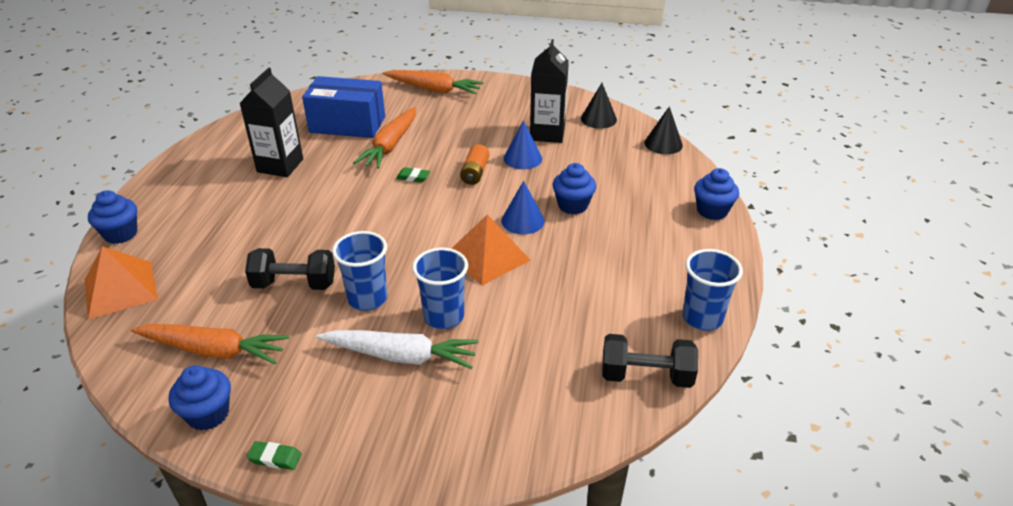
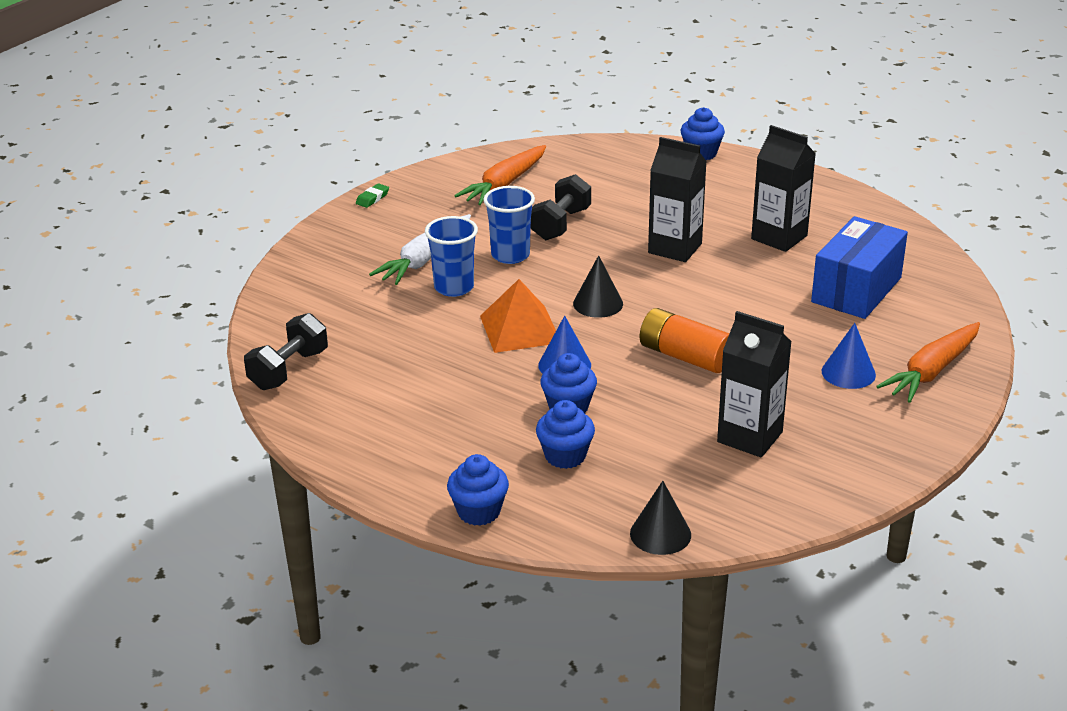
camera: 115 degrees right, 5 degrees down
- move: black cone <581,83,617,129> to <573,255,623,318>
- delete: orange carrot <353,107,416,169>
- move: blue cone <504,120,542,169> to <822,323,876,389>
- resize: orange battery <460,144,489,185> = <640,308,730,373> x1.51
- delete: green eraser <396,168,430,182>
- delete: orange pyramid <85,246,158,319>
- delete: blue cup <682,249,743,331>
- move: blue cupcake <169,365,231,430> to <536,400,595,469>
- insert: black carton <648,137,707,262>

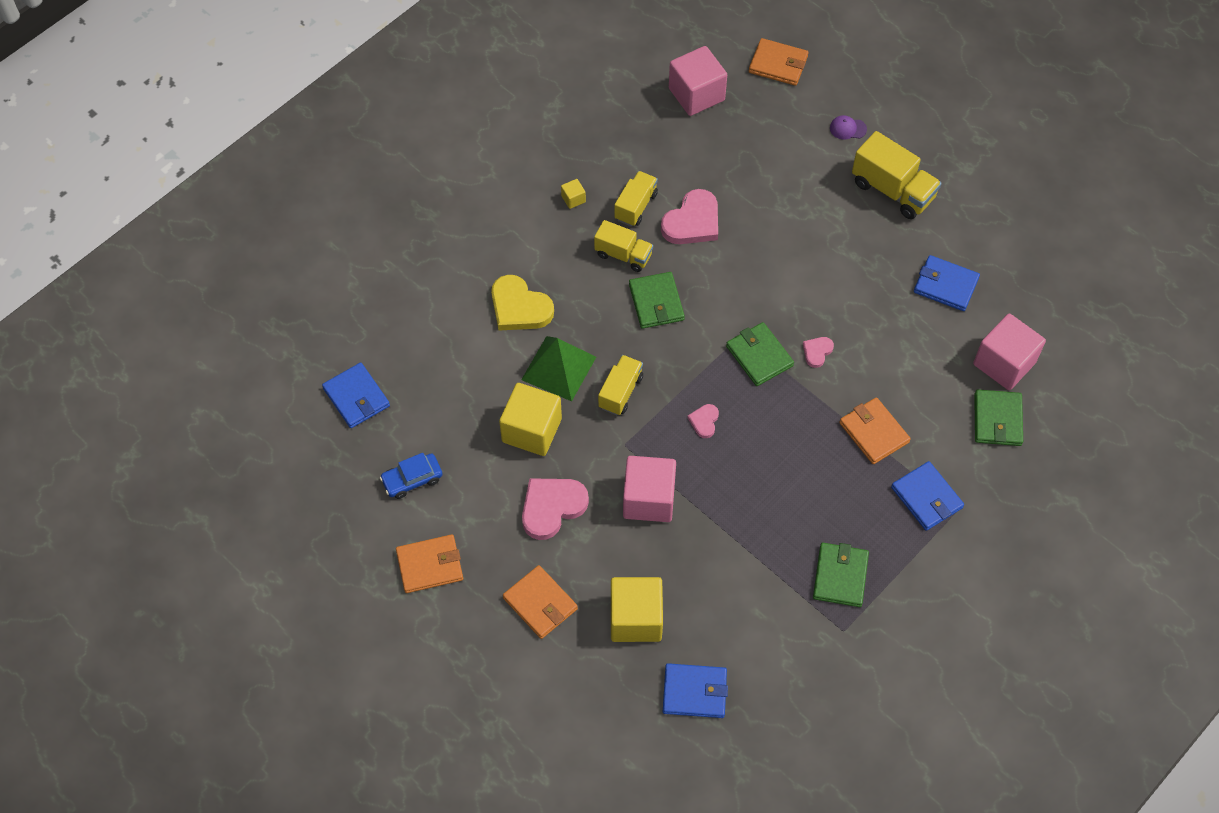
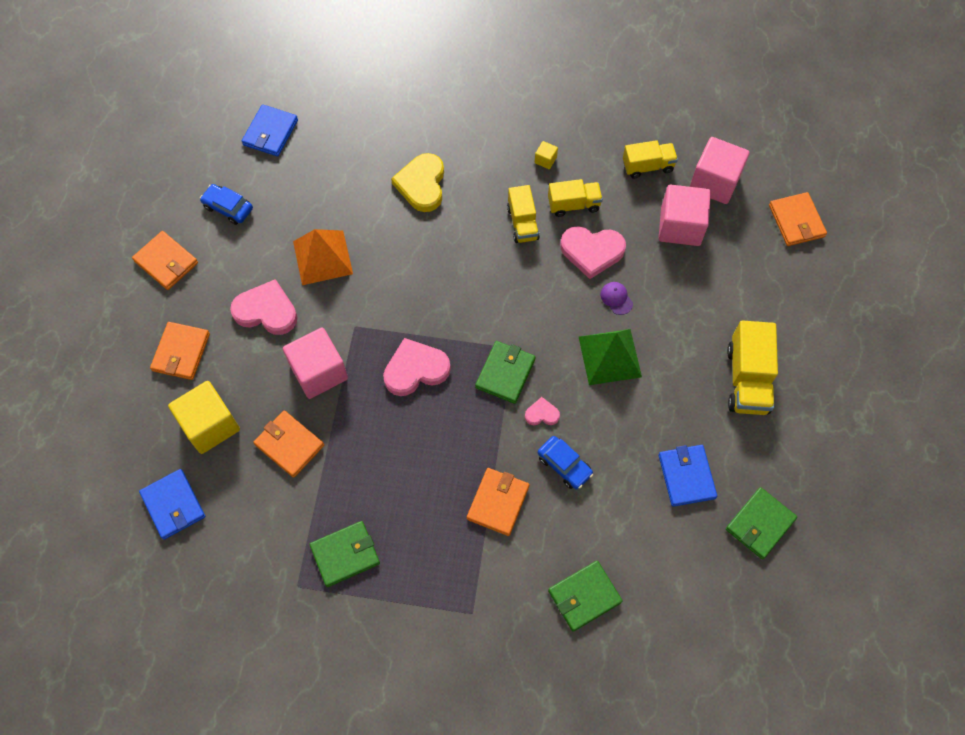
camera: 55 degrees right, 5 degrees up
- move: purple cap <830,115,867,140> to <601,282,633,315>
- move: green wallet <629,272,685,329> to <726,487,797,559>
- move: pink cube <973,314,1046,390> to <659,184,711,246>
- move: green pyramid <521,336,596,401> to <579,329,642,385>
- move: yellow truck <598,355,643,415> to <623,140,678,179>
- replace: yellow cube <499,383,562,456> to orange pyramid <293,229,353,285>
- resize: pink heart <688,404,719,438> = <383,338,451,396> x1.98
- delete: blue wallet <891,461,964,531>
- insert: orange wallet <253,410,324,478>
- insert: blue car <537,436,593,490>

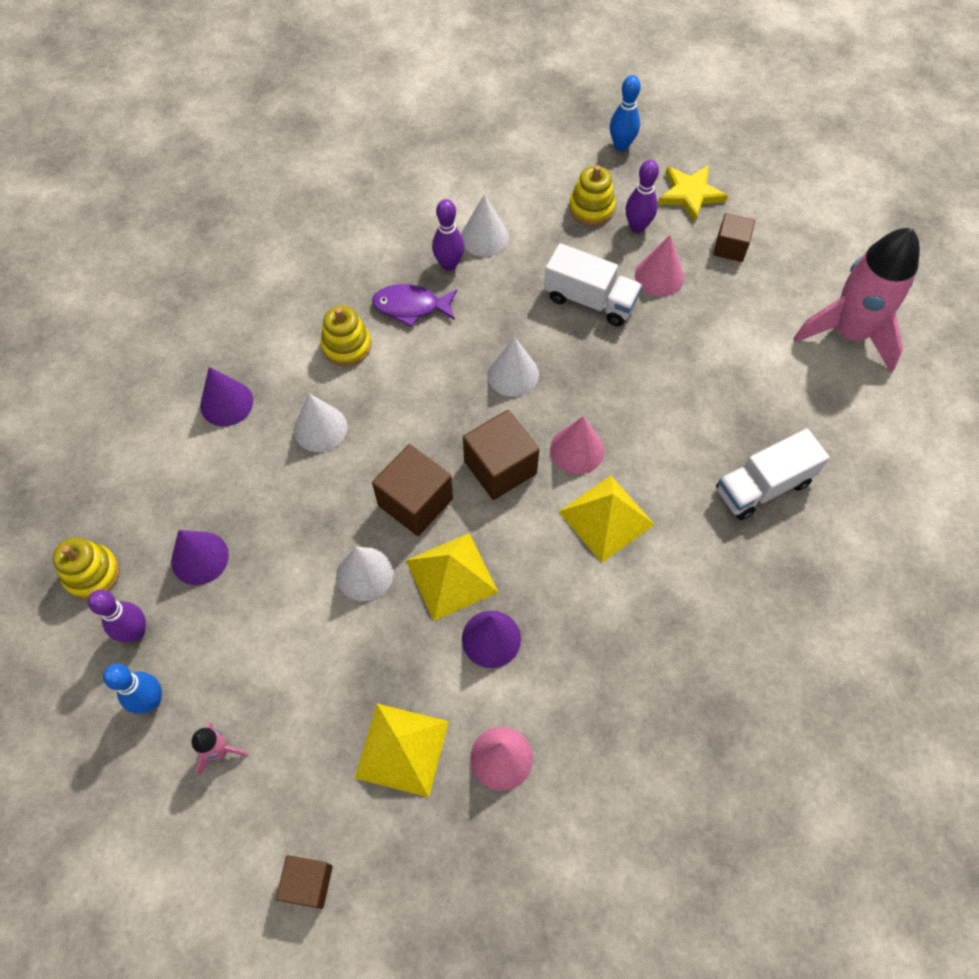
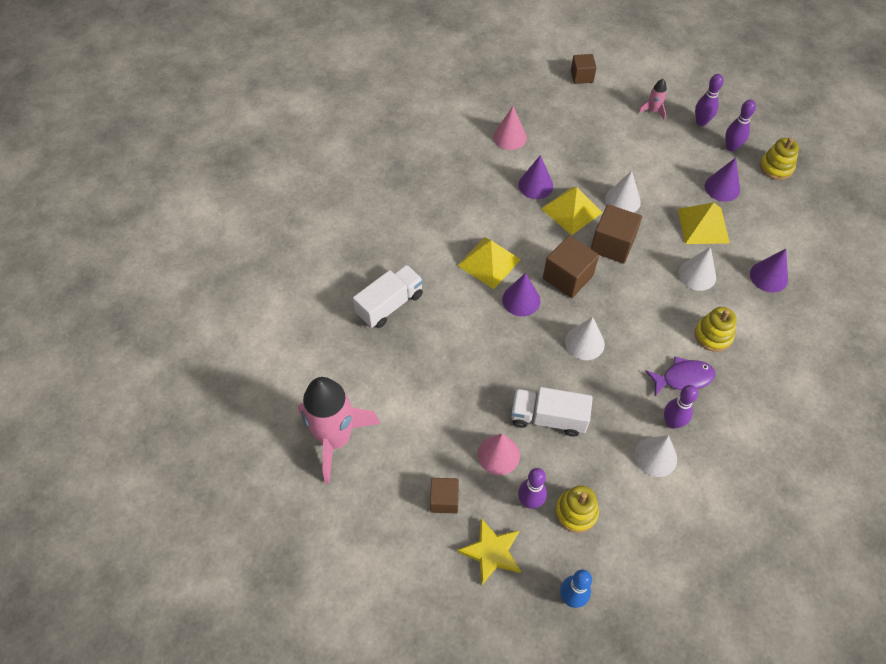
camera: 165 degrees right, 5 degrees down
- recolor: pink cone <550,416,604,474> to purple cone <502,273,540,316>
- recolor: blue bowling pin <103,664,162,714> to purple bowling pin <695,74,724,126>
- move: yellow pyramid <355,704,449,797> to <678,203,730,244>

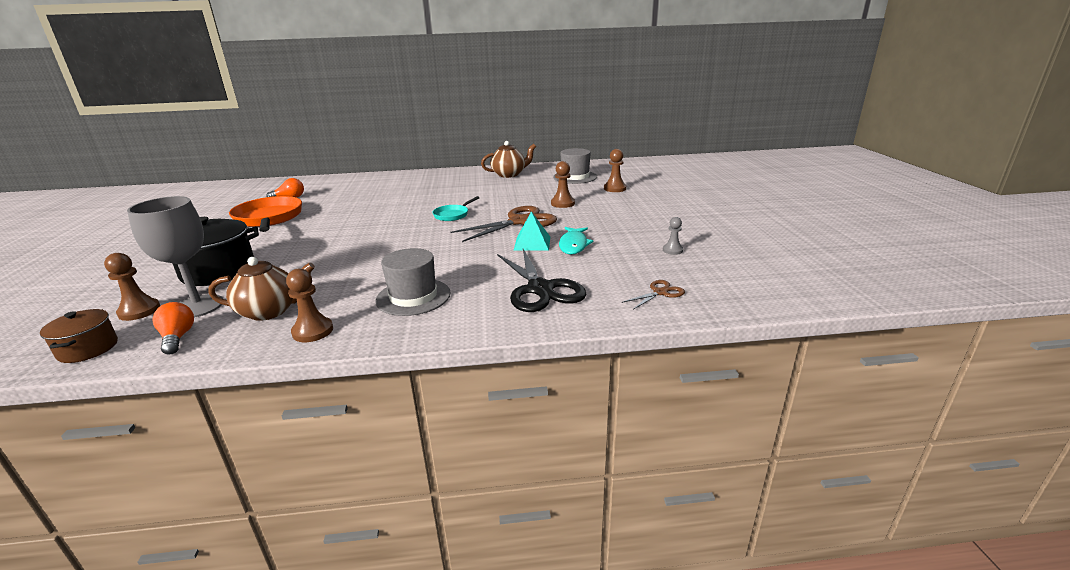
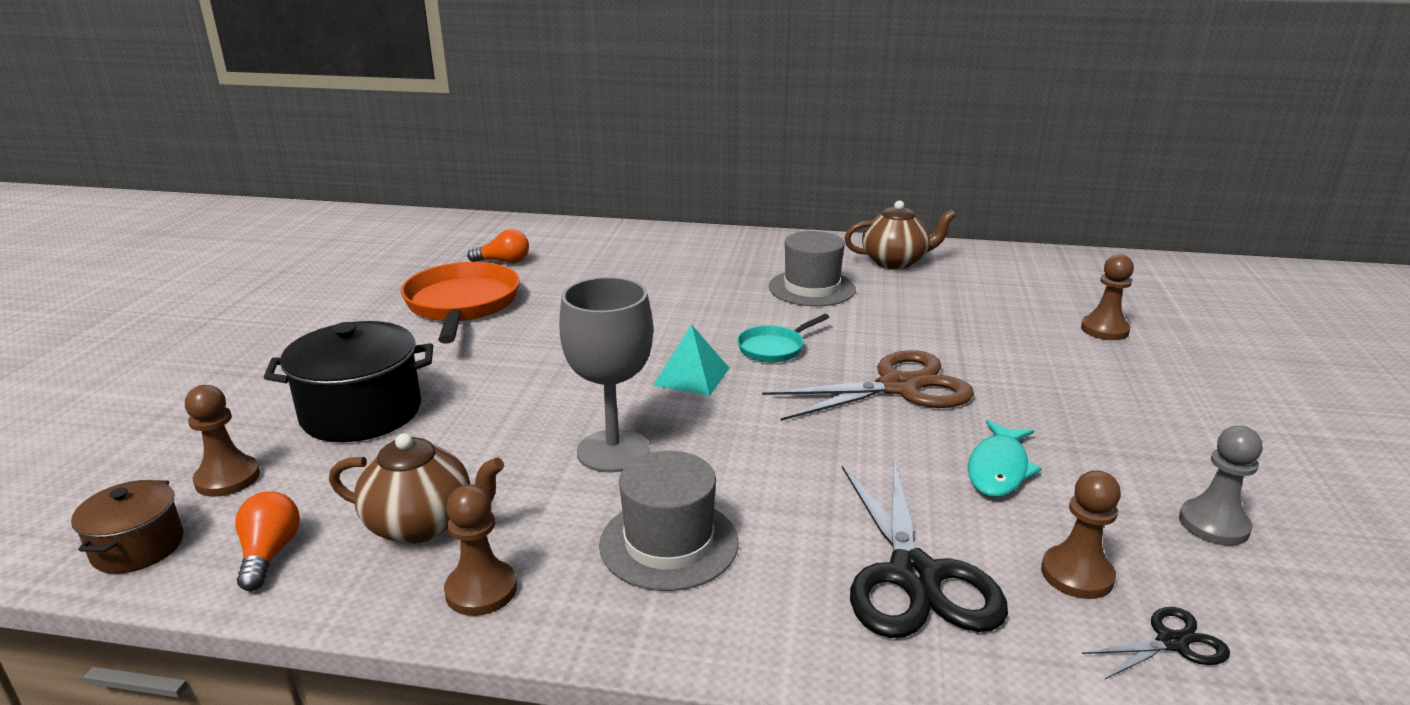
camera: 15 degrees right, 0 degrees up
- move: grey hat <553,148,597,184> to <769,231,856,306>
- move: brown pawn <551,161,575,208> to <1041,470,1121,599>
- move: grey goblet <127,196,223,318> to <559,277,653,473>
- move: turquoise pyramid <514,211,550,251> to <653,324,729,396>
- resize: grey pawn <663,217,683,255> = <1179,426,1262,546> x1.52
- recolor: brown scissors <622,280,685,310> to black scissors <1082,607,1230,679>

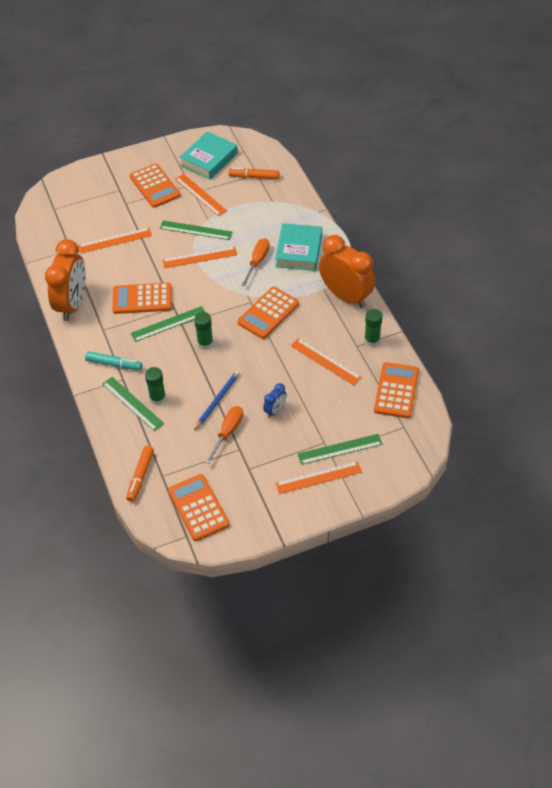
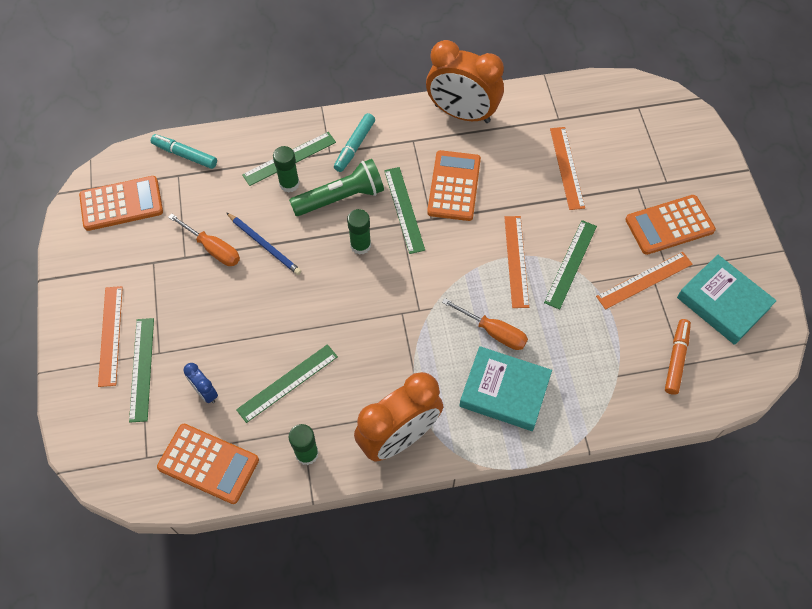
camera: 100 degrees right, 10 degrees up
- delete: orange calculator <238,287,299,339>
- recolor: orange ruler <291,338,362,385> to green ruler <236,344,338,423>
- move: blue clock <263,383,287,418> to <184,363,218,403>
- recolor: orange marker <126,446,154,502> to turquoise marker <151,134,217,169>
- insert: green flashlight <289,159,384,216>

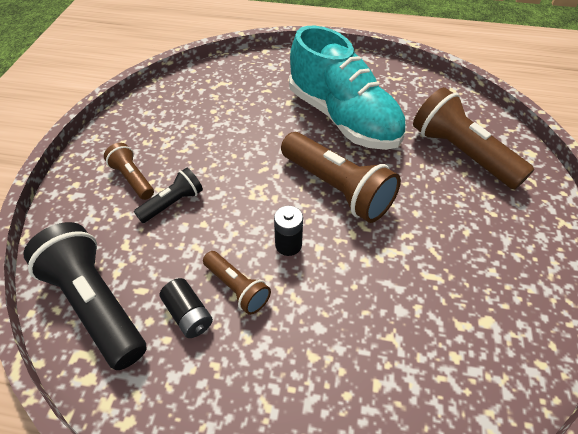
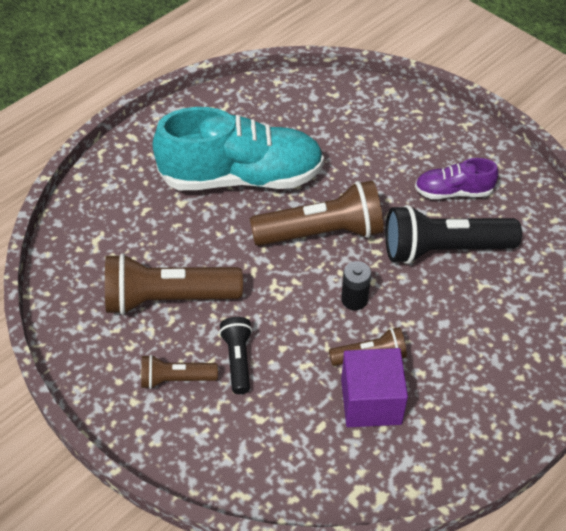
camera: 55 degrees left, 0 degrees up
- move: brown flashlight <413,87,534,189> to <105,253,243,315>
- move: black flashlight <23,222,146,370> to <385,205,522,264>
- replace: black battery <160,278,213,338> to purple cube <341,348,408,427>
- insert: purple shoe <415,158,498,199>

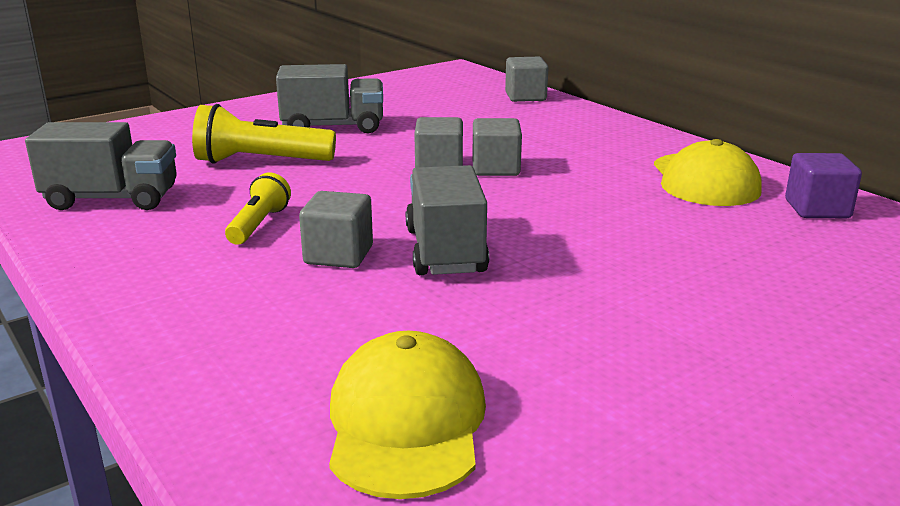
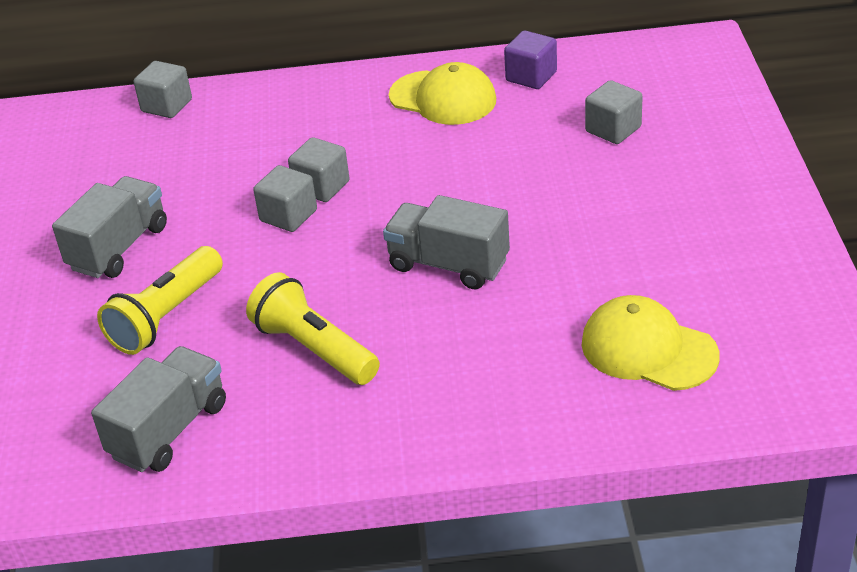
camera: 55 degrees left, 15 degrees up
- resize: yellow flashlight <225,172,291,245> = <246,272,380,385> x1.65
- move: grey cube <299,191,373,268> to <585,80,643,144>

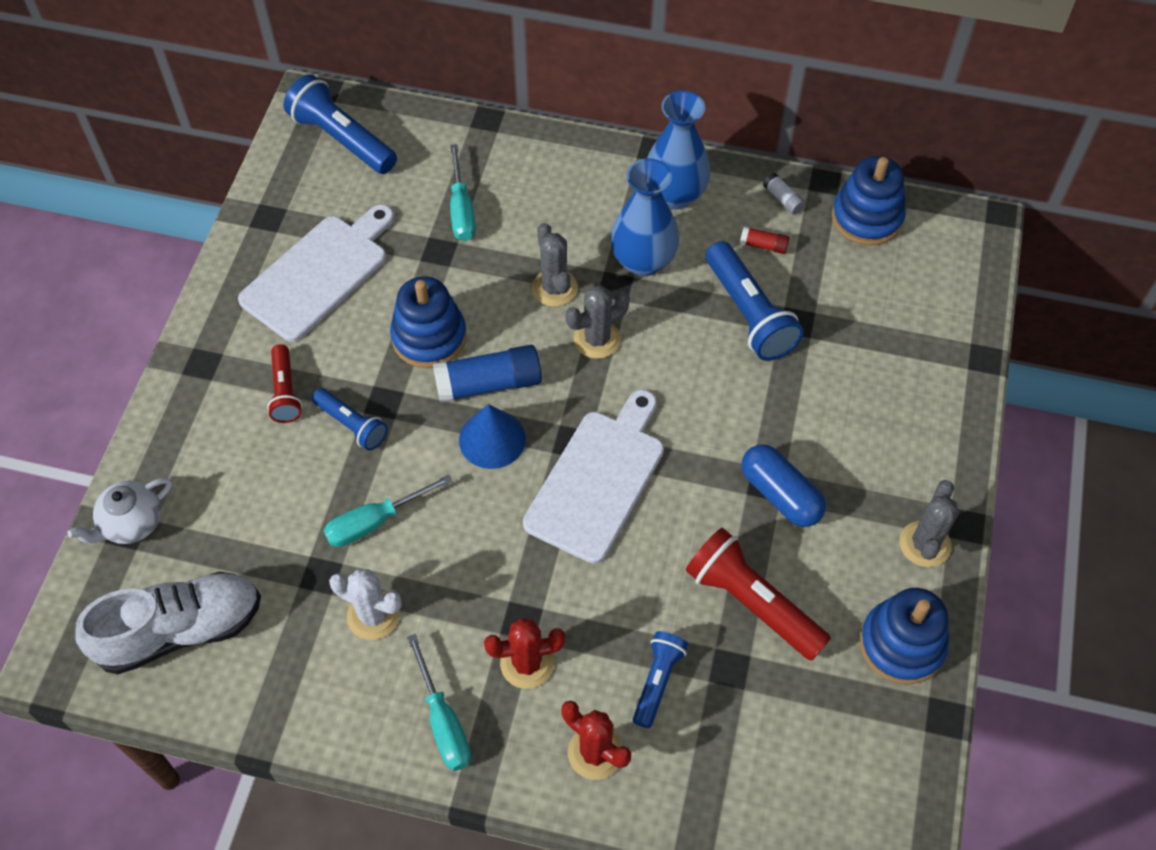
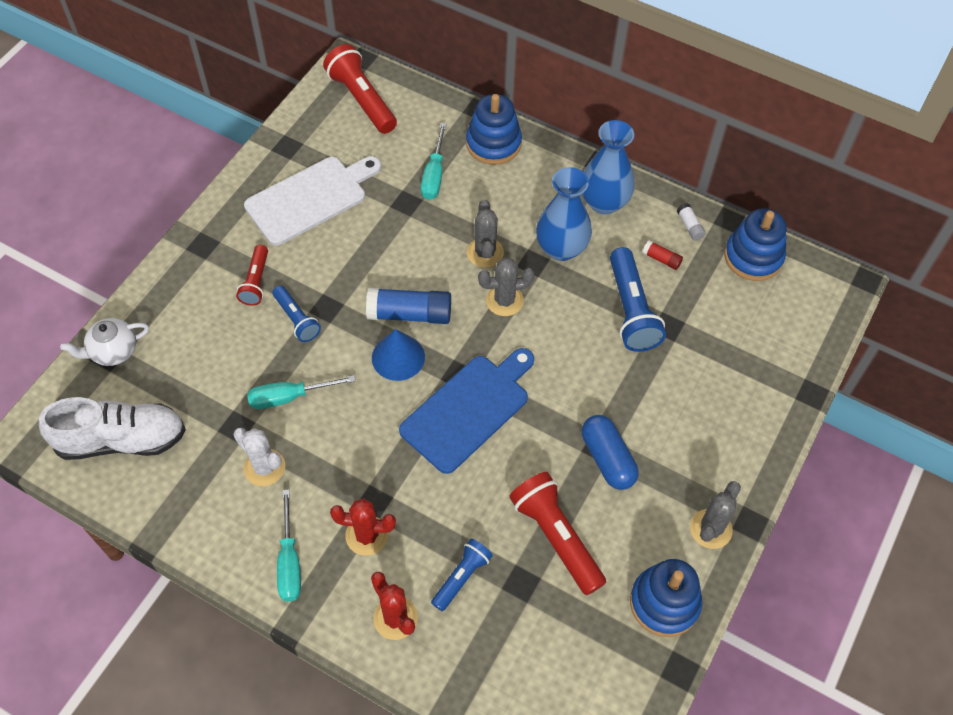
camera: 15 degrees right, 0 degrees up
- recolor: blue flashlight <284,74,397,174> to red flashlight <323,44,397,134>
- move: blue stacking toy <390,276,467,368> to <466,94,522,165>
- recolor: white cutting board <523,390,664,564> to blue cutting board <399,348,534,474>

